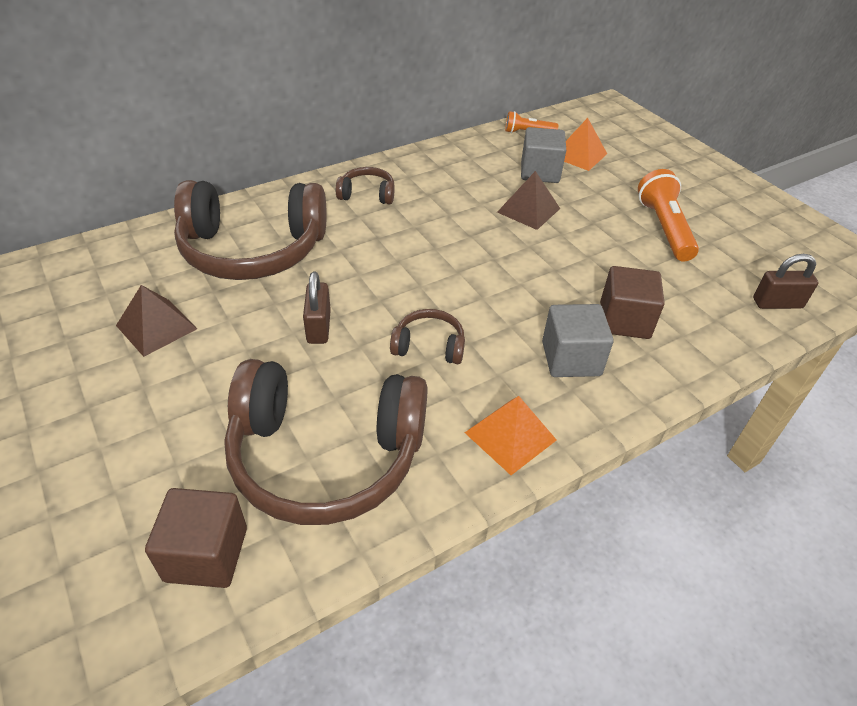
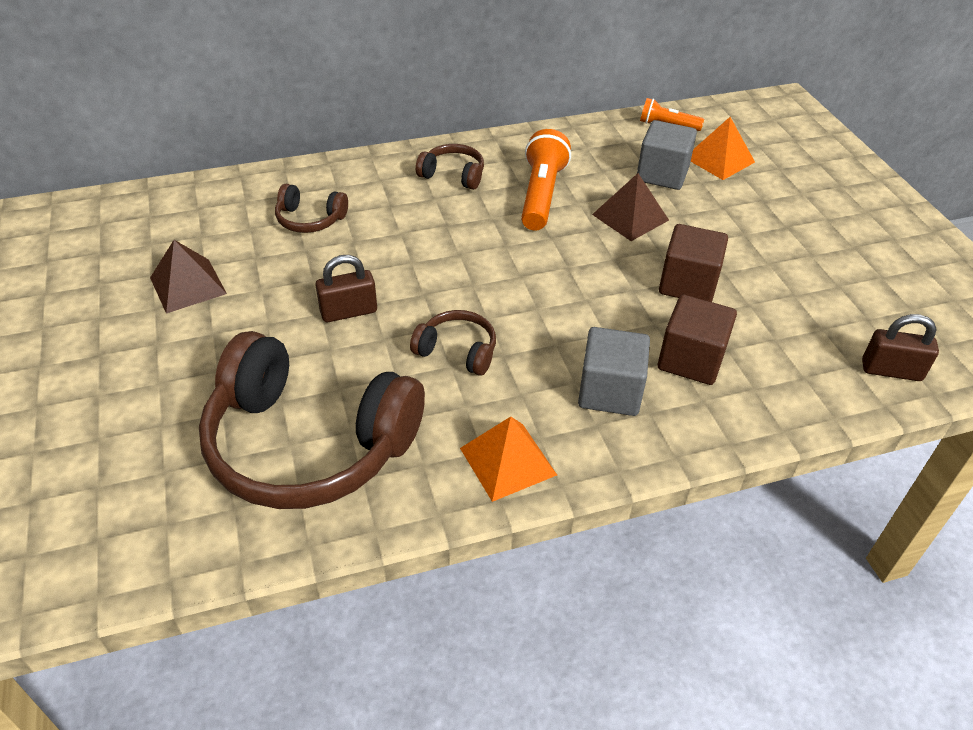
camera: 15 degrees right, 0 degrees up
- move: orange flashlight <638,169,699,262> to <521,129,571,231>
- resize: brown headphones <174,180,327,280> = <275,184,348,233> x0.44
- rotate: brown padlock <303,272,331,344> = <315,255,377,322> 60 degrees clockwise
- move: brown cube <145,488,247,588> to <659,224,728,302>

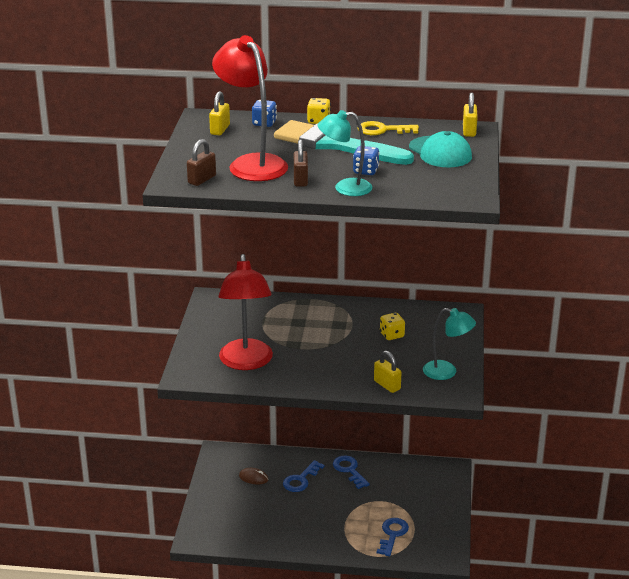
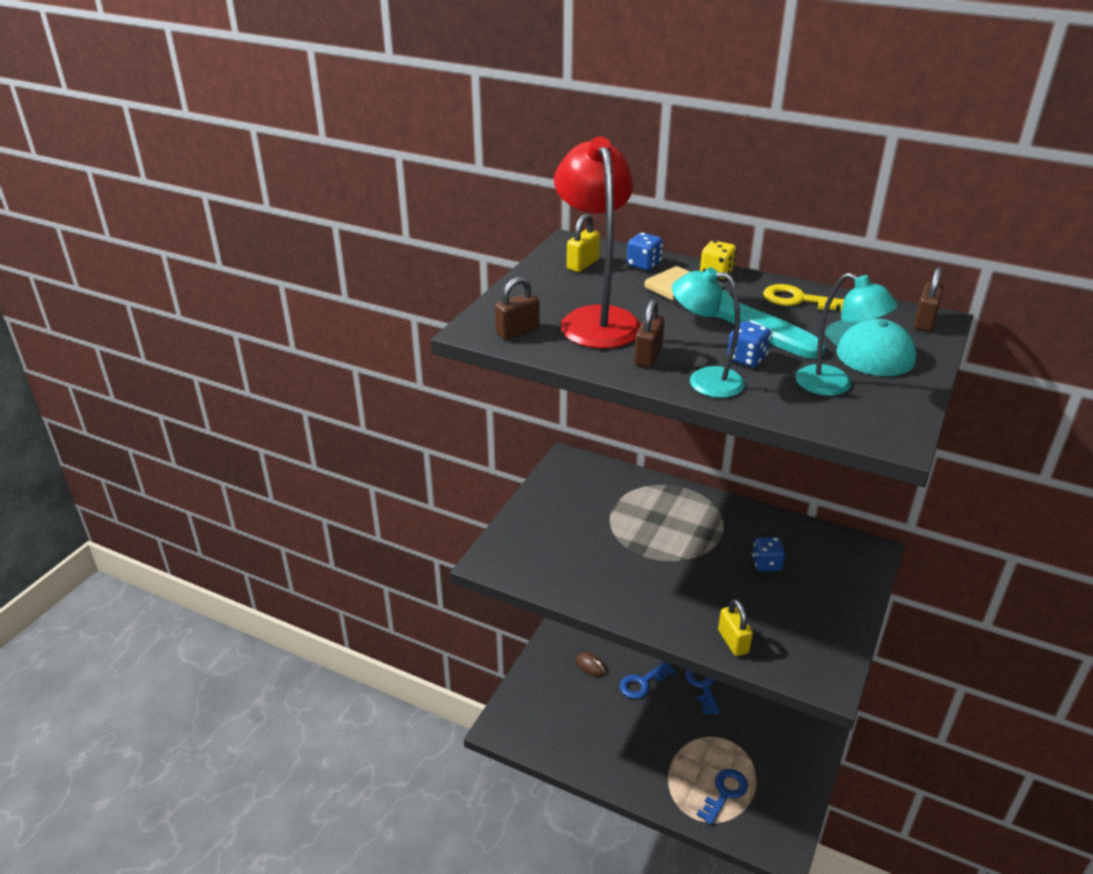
camera: 20 degrees right, 5 degrees up
- recolor: yellow padlock <463,93,478,137> to brown padlock <914,267,944,332>
- delete: red lamp <218,254,273,370>
- move: turquoise lamp <423,308,476,380> to <795,273,898,396>
- recolor: yellow dice <380,313,405,340> to blue dice <752,537,785,572>

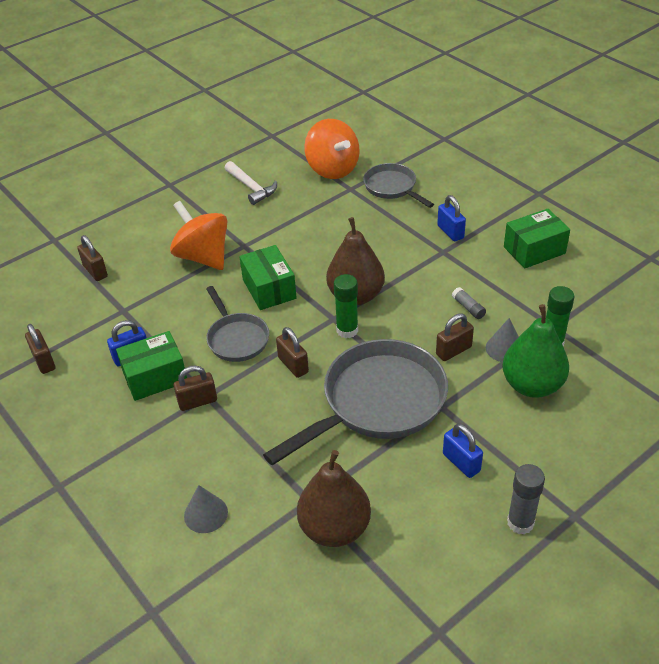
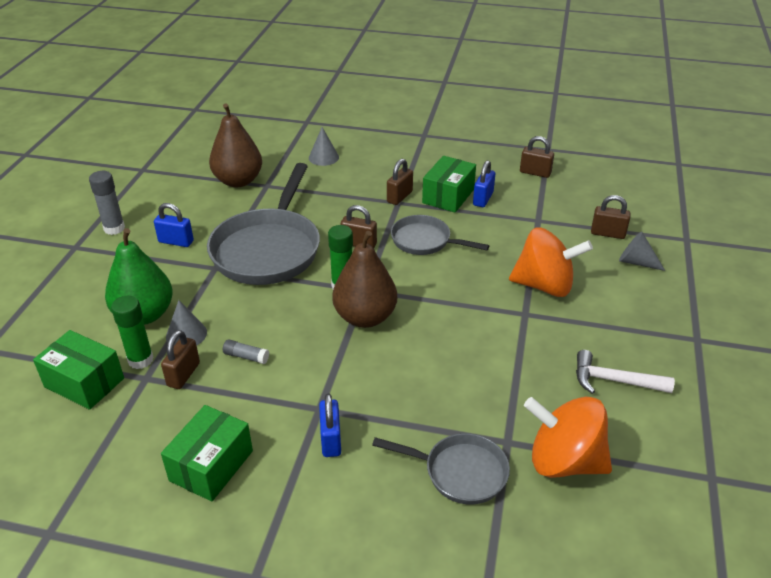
camera: 140 degrees right, 5 degrees down
- rotate: blue padlock <437,195,466,242> = <319,394,341,457> 60 degrees clockwise
- move: green box <239,245,297,310> to <33,330,124,410>
- move: brown padlock <436,313,474,361> to <161,330,200,389>
- insert: grey cone <619,231,665,271>

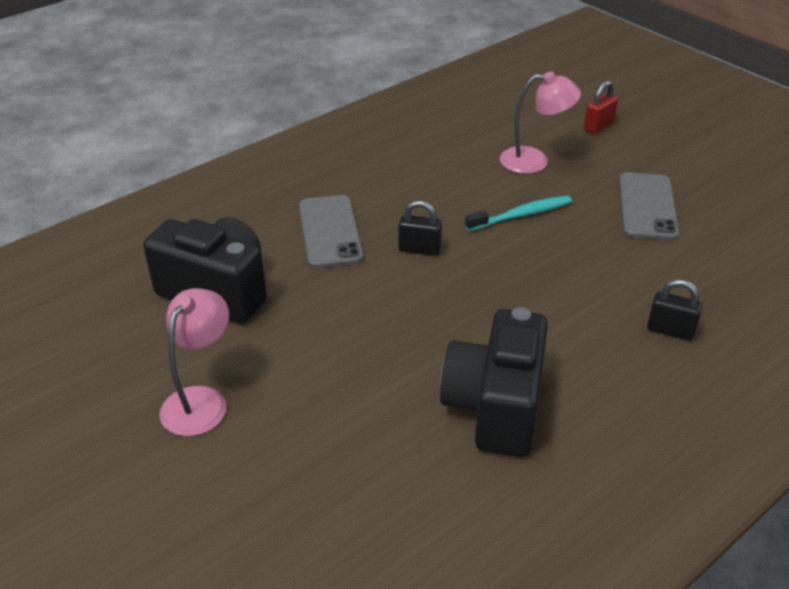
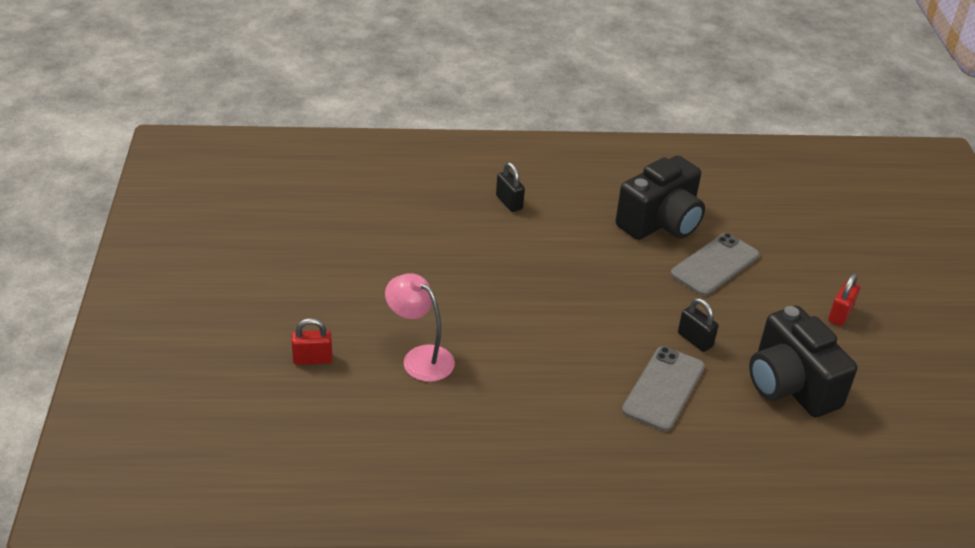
camera: 145 degrees left, 0 degrees up
- move: grey phone <619,172,679,241> to <670,233,760,296>
- delete: turquoise toothbrush <465,195,572,231>
- move: black padlock <399,200,442,256> to <678,298,718,352>
- replace: pink lamp <159,288,229,436> to red padlock <828,273,860,326>

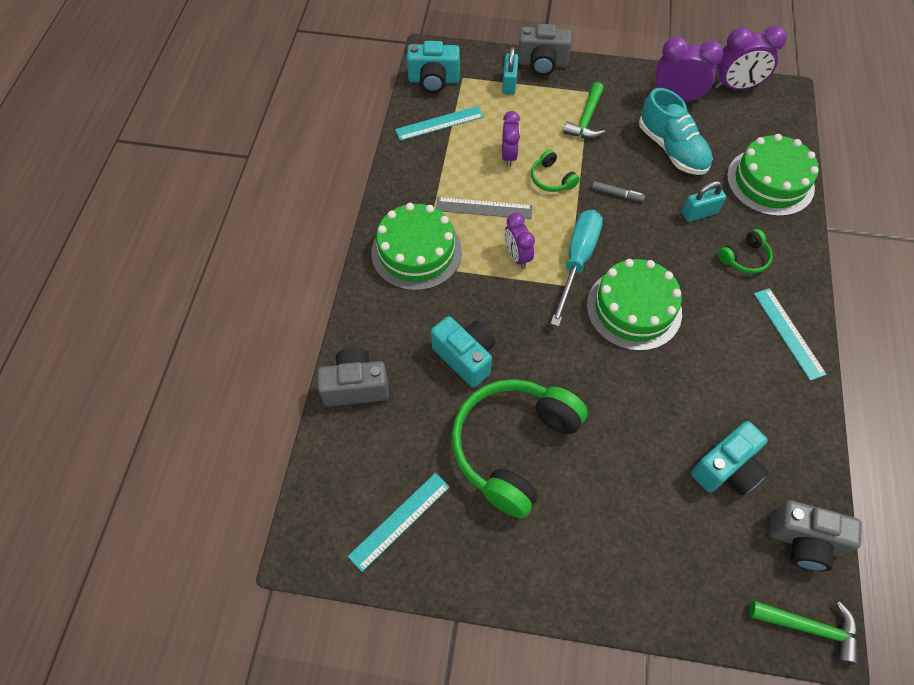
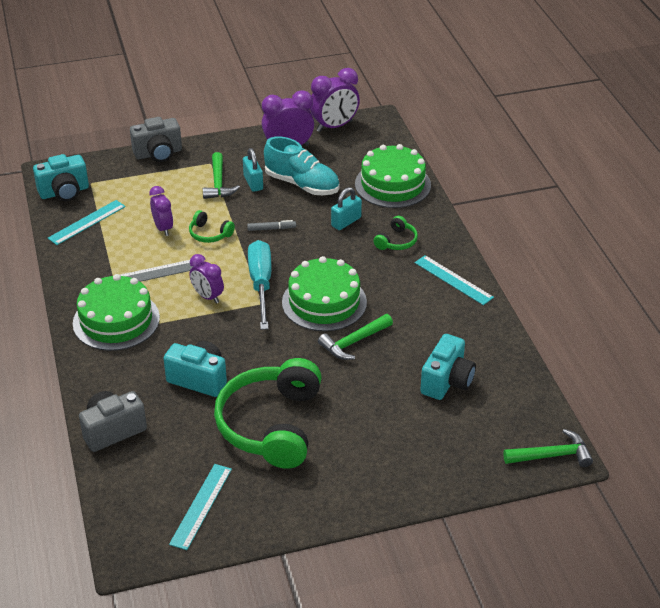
camera: 25 degrees left, 20 degrees down
- move: turquoise padlock <502,47,519,95> to <243,148,263,192>
- delete: grey camera <769,500,862,571>
- insert: green hammer <318,314,393,360>

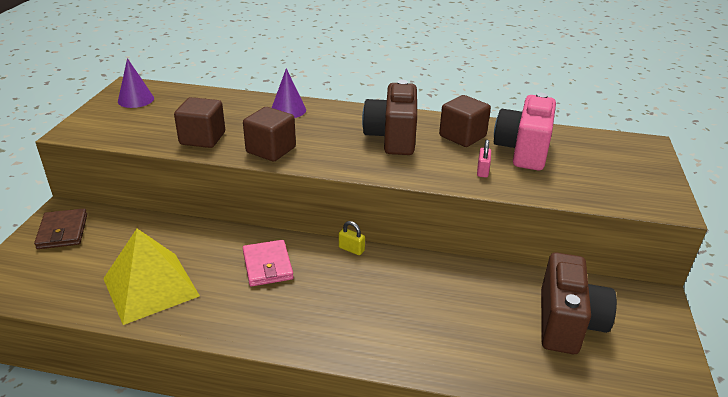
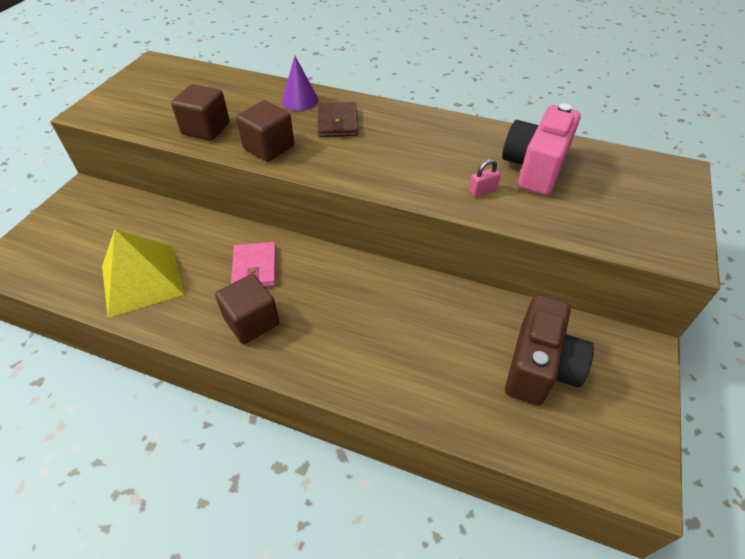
camera: 10 degrees right, 15 degrees up
- delete: purple cone <118,58,154,108>
- delete: brown camera <362,80,417,155>
- move: brown cube <439,95,491,147> to <215,274,280,344>
- rotate: pink padlock <477,140,491,178> = <469,159,501,197> 45 degrees clockwise
- move: brown wallet <34,208,87,249> to <318,102,358,137>
- delete: yellow padlock <339,221,365,255>

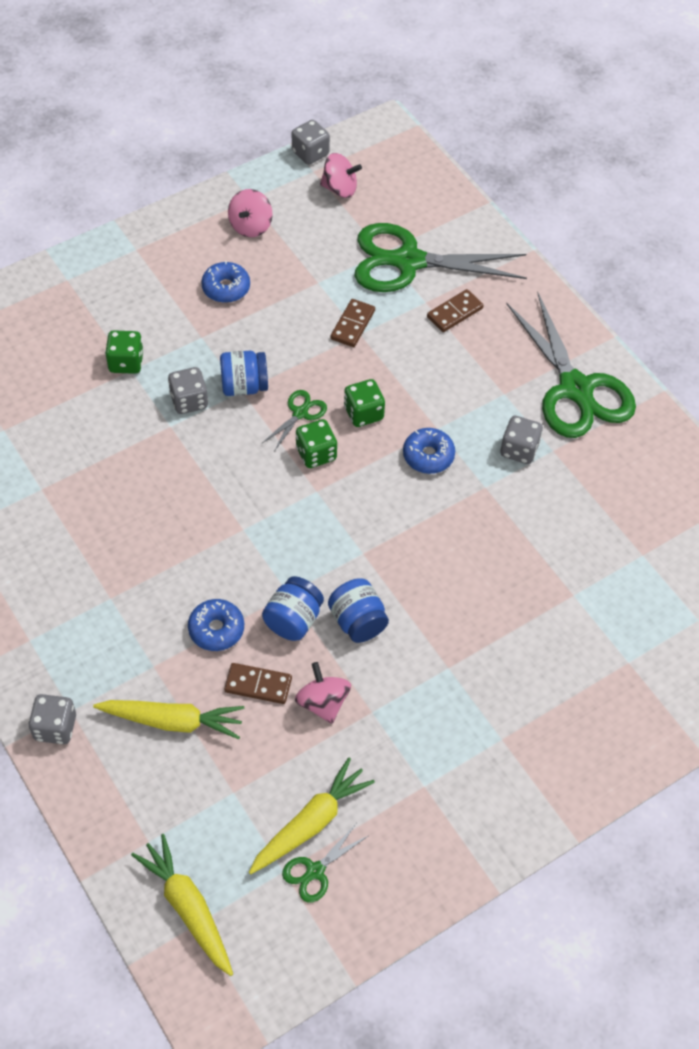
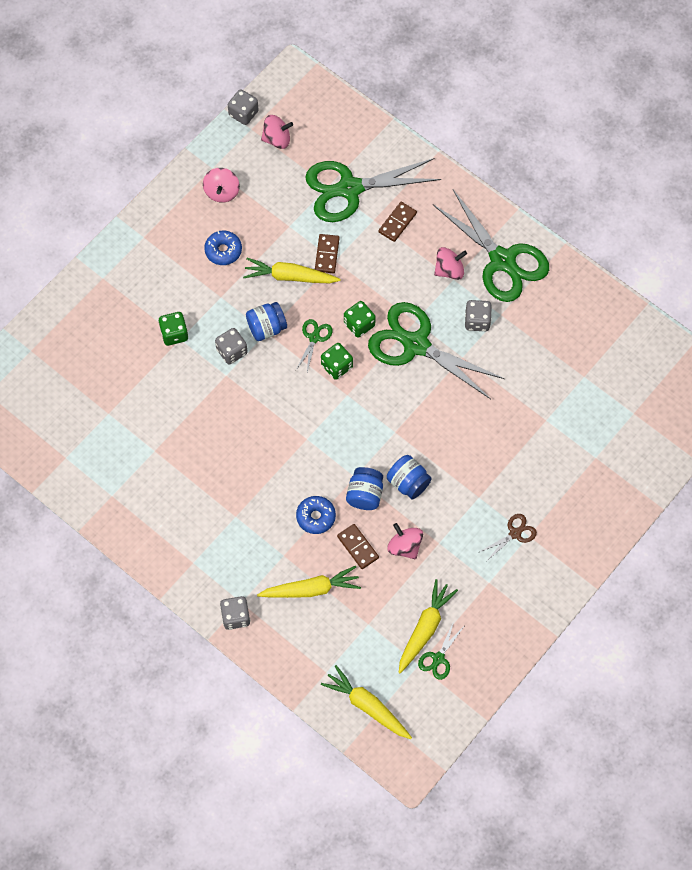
camera: 15 degrees left, 10 degrees up
- replace: blue donut <403,428,455,474> to green scissors <368,302,505,399>
- rotate: brown domino <224,663,292,704> = <337,524,379,569> 60 degrees clockwise
- insert: pink spinning top <434,247,467,280>
- insert: yellow carrot <243,258,341,283>
- insert: brown scissors <480,514,537,561>

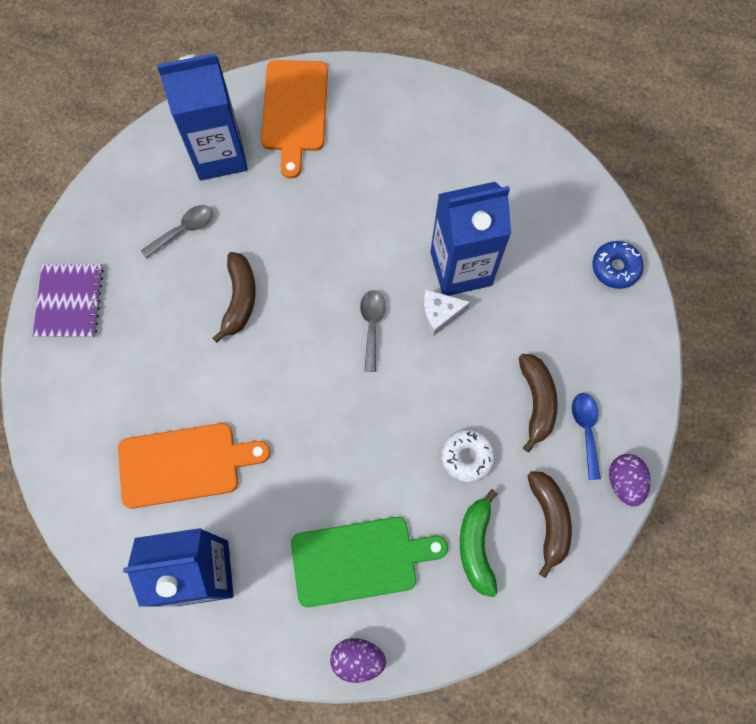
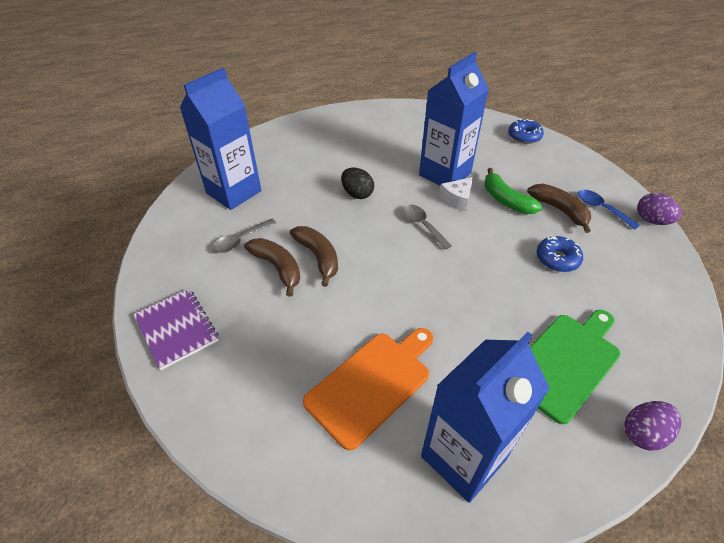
camera: 35 degrees left, 25 degrees down
- delete: orange cutting board <261,60,328,179>
- rotate: grey spoon <141,205,213,259> = <212,219,277,253> 150 degrees counterclockwise
- recolor: white donut <441,429,495,483> to blue donut <536,236,583,272>
- move: brown banana <527,471,572,578> to <244,238,301,297>
- move: green banana <460,489,498,597> to <484,168,543,214>
- insert: black egg <341,168,374,199>

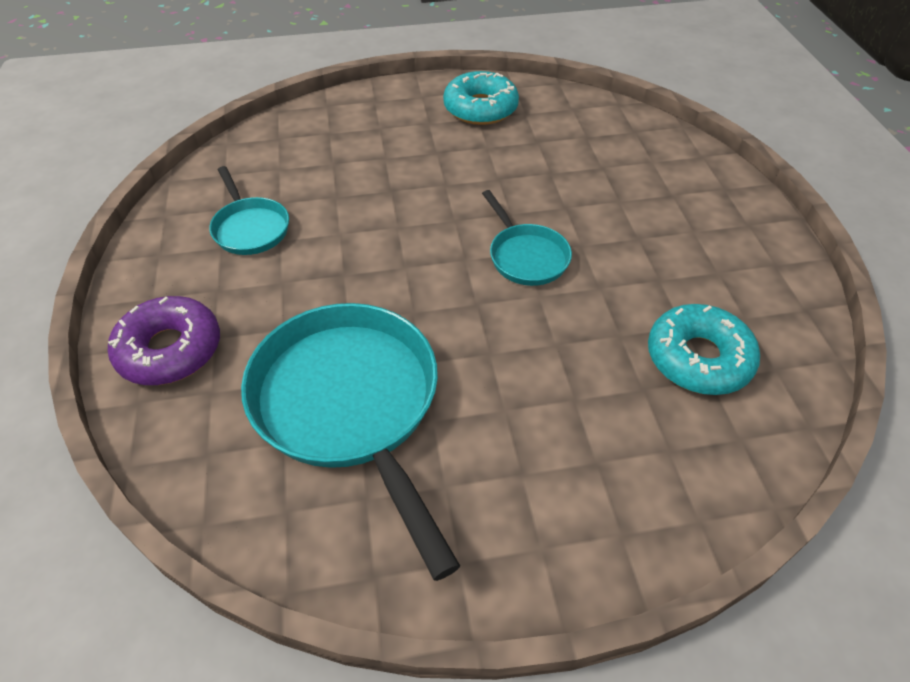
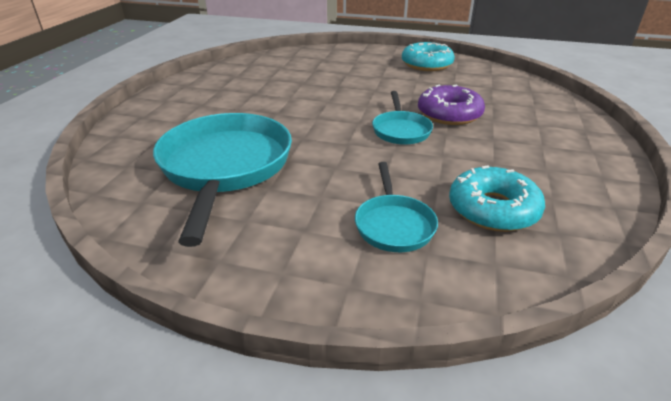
camera: 25 degrees right, 15 degrees down
- move: turquoise pan <209,166,289,255> to <355,162,438,252>
- move: purple donut <108,296,220,385> to <418,84,485,125>

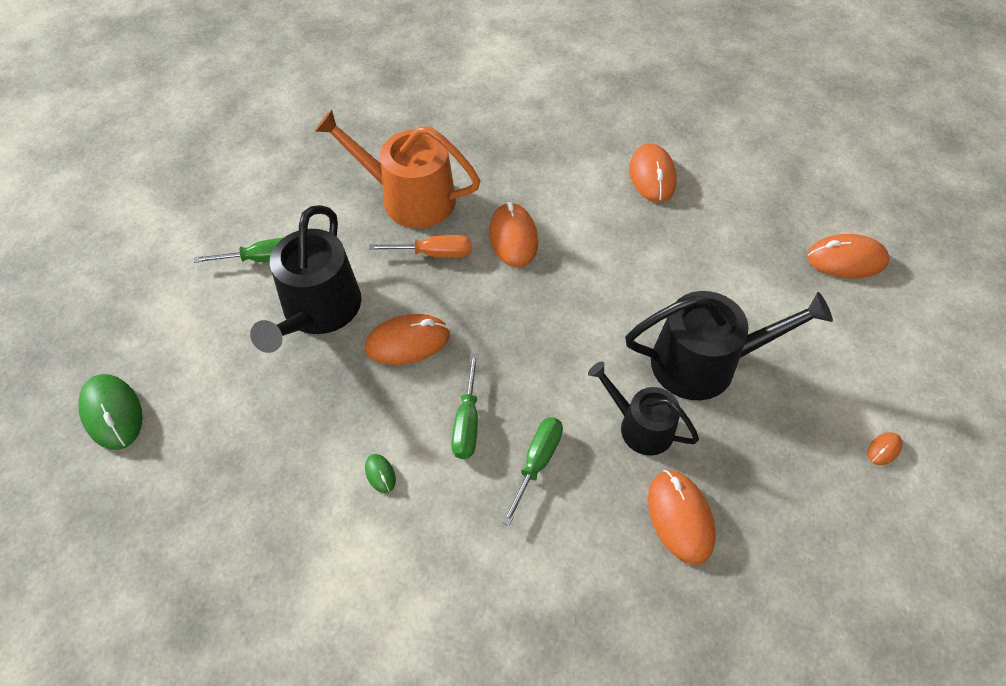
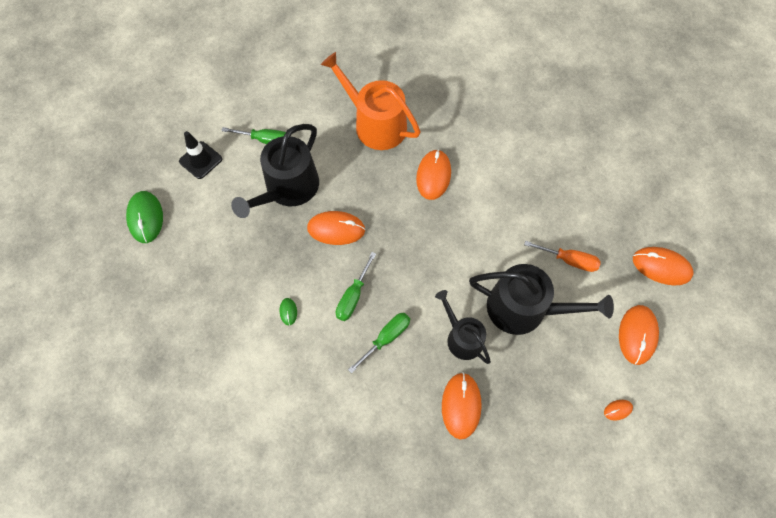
camera: 20 degrees right, 10 degrees up
- move: orange mouse <629,143,677,203> to <619,305,659,365>
- move: orange screwdriver <369,235,471,258> to <524,241,601,272>
- insert: black traffic cone <179,131,222,179>

